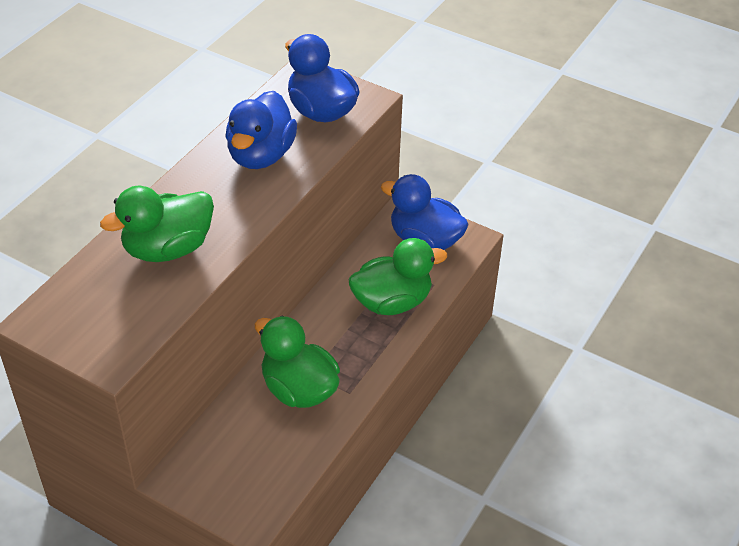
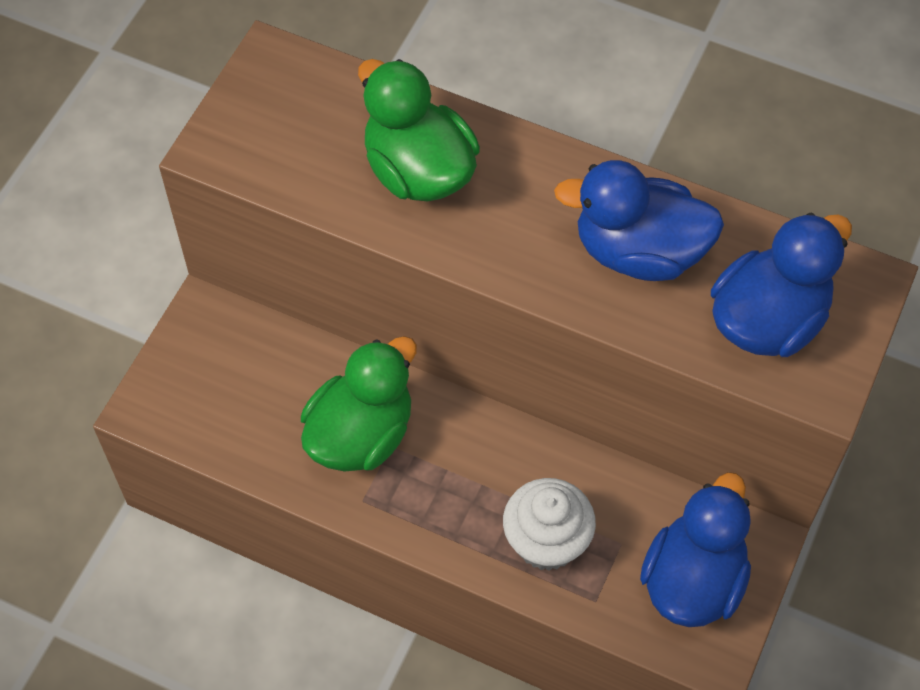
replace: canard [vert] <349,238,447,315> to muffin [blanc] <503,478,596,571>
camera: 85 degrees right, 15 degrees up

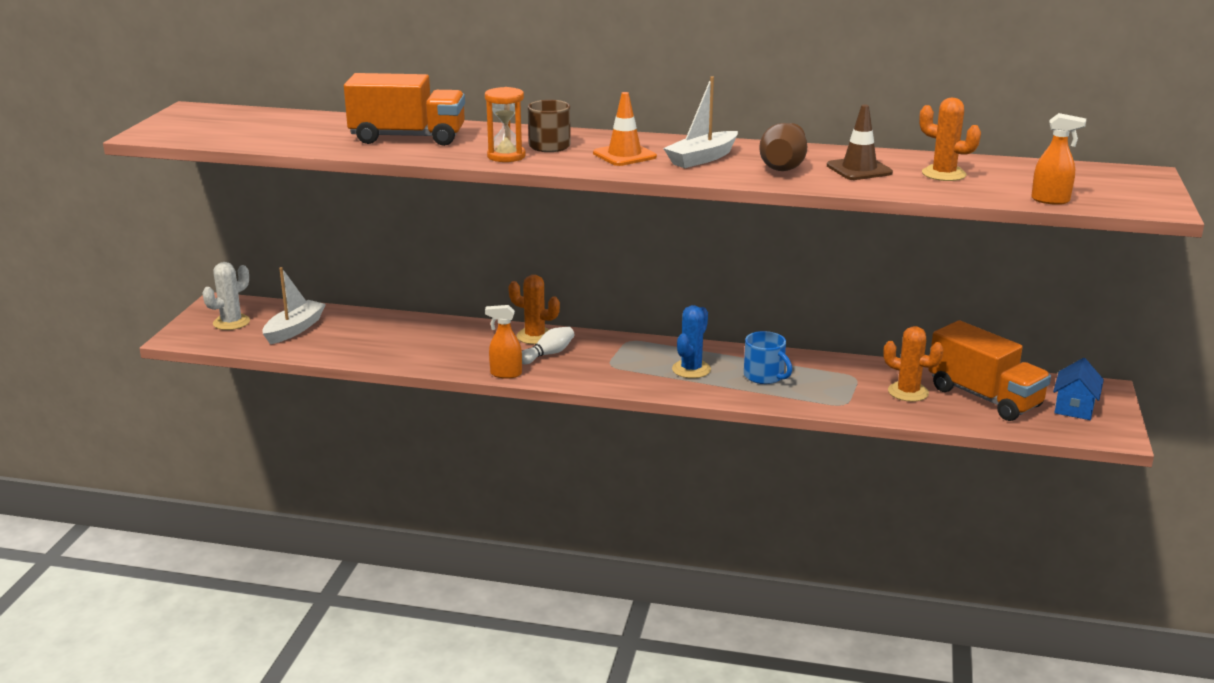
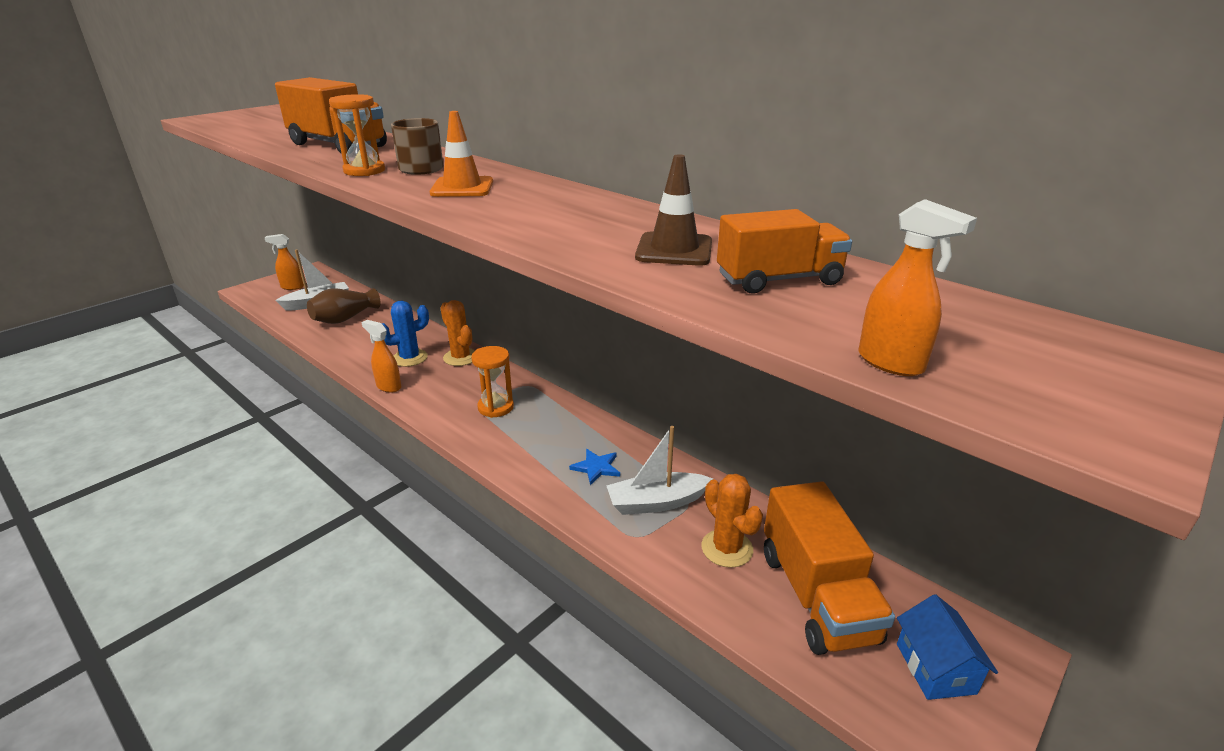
delete: quille [blanc] <522,326,575,364>
insert: sablier [orange] <471,346,514,418>
move: bateau [blanc] <663,77,738,168> to <606,426,713,515>; cactus [bleu] <672,305,711,378> to <382,301,429,367>; vase [marron] <759,123,807,171> to <307,288,381,324>
replace: cactus [blanc] <203,262,250,330> to vaporisateur [orange] <265,234,304,290>; tasse [bleu] <744,331,792,384> to étoile [bleu] <569,449,620,485>; cactus [orange] <919,97,981,181> to camion [orange] <717,209,852,294>
rotate: maison [bleu] <1053,358,1104,420> = <897,594,998,700> 60 degrees counterclockwise
camera: 30 degrees right, 5 degrees up

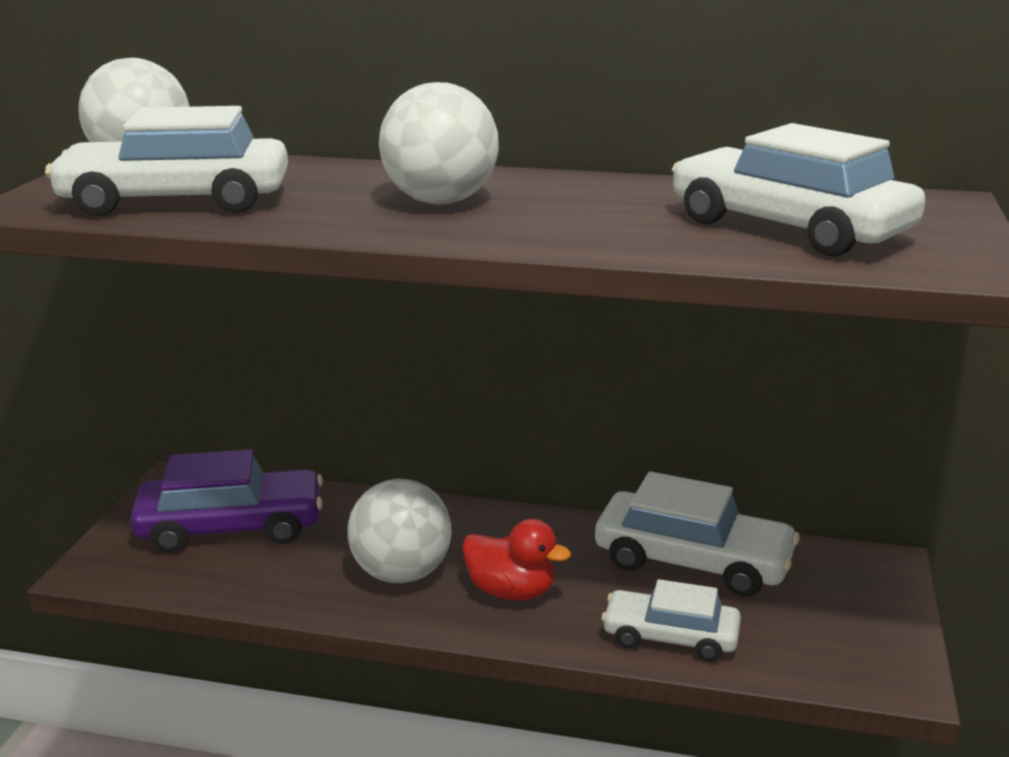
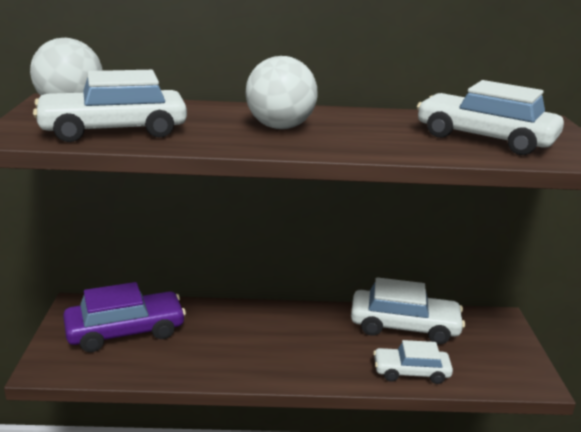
delete: balle [blanc] <348,479,452,583>; canard [rouge] <462,519,571,600>
camera: 15 degrees left, 0 degrees up

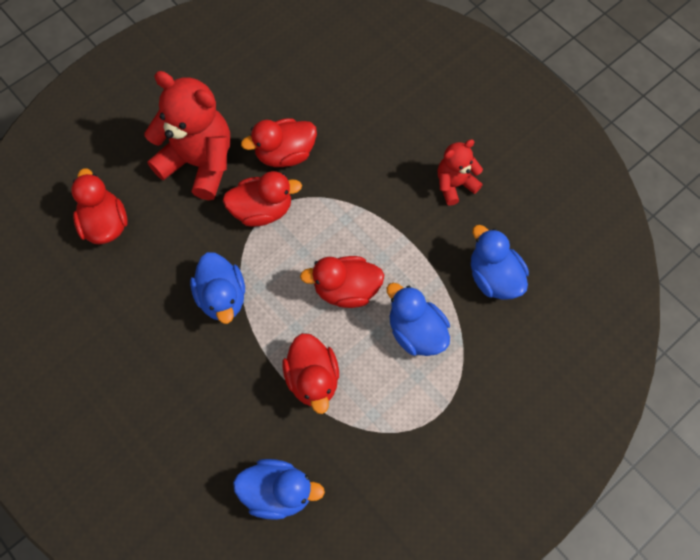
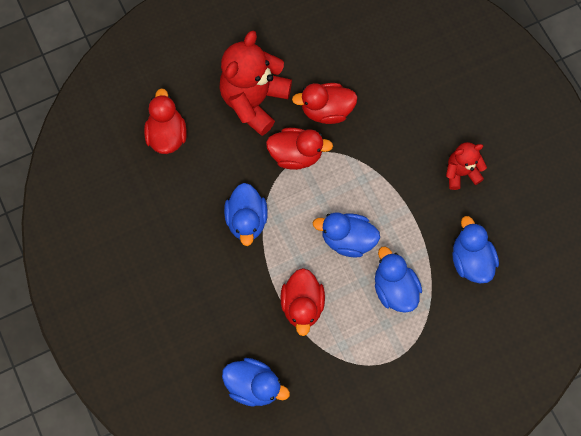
recolor: canard [rouge] <300,256,384,308> to canard [bleu] <313,212,380,258>
rotate: ours en peluche [rouge] <144,71,230,200> = <219,31,292,136> 105 degrees counterclockwise
camera: 15 degrees right, 5 degrees up

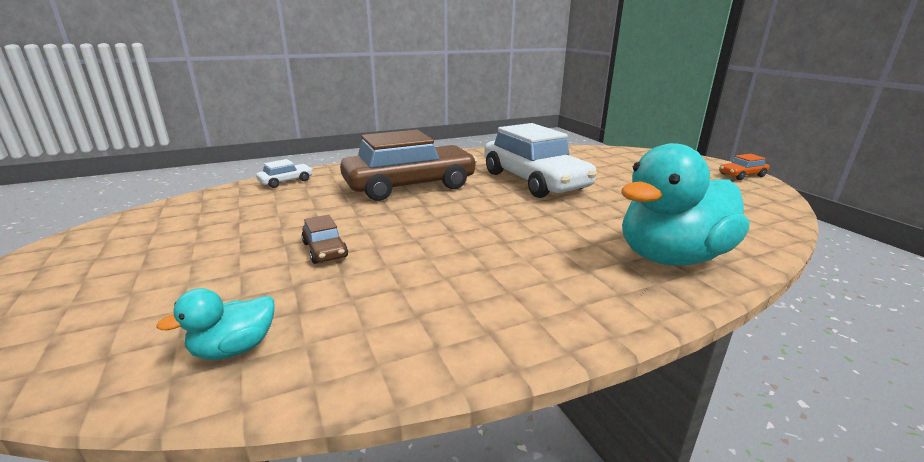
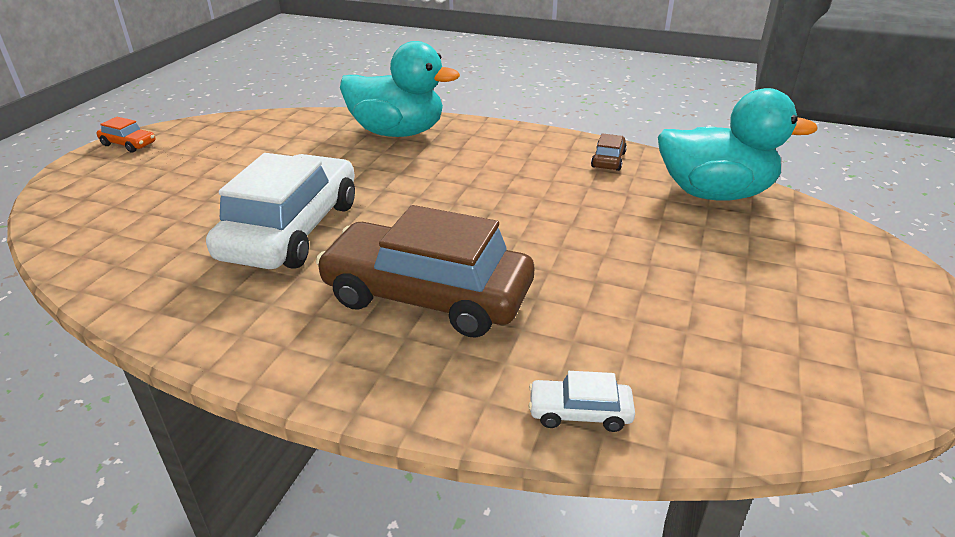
move: voiture [marron] <301,215,348,264> to <591,133,627,171>
resize: canard [turquoise] <156,288,275,360> = <658,88,818,201> x2.18
camera: 135 degrees left, 10 degrees up

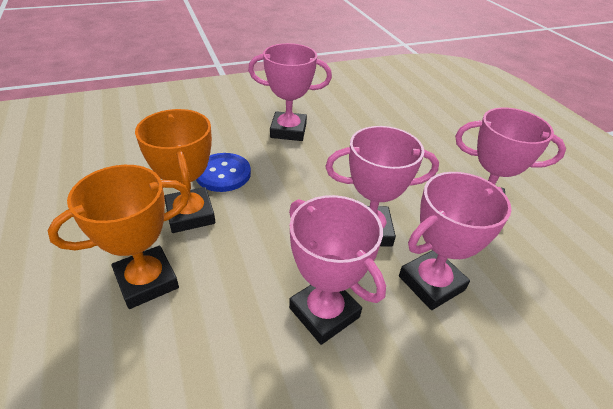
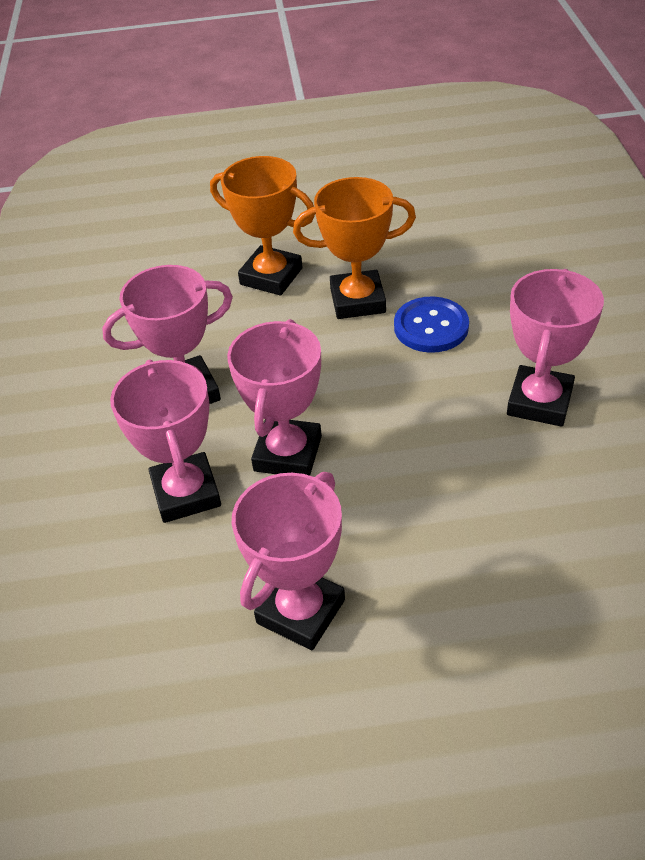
rotate: trophée [orange] <47,165,190,309> = <210,156,315,295> 45 degrees counterclockwise
camera: 110 degrees right, 5 degrees up

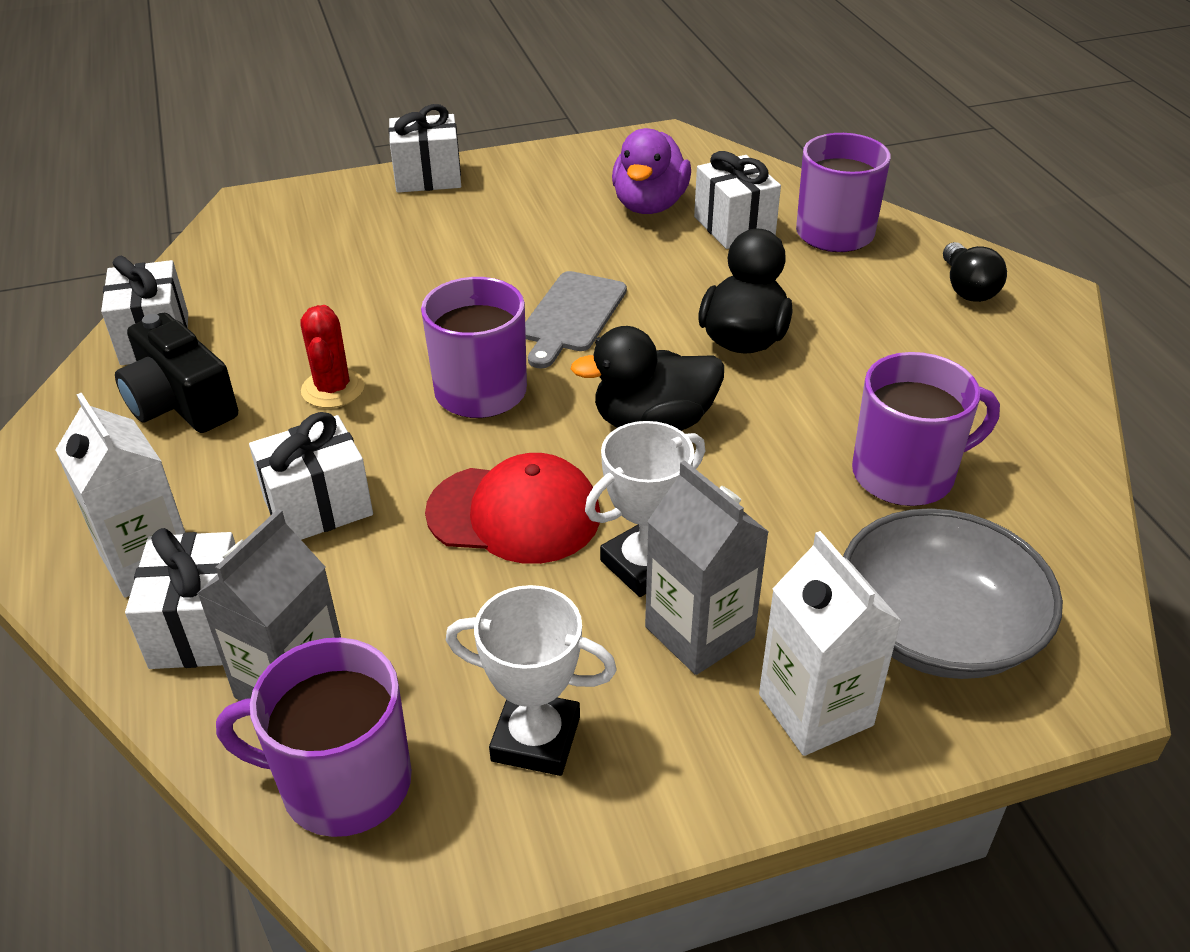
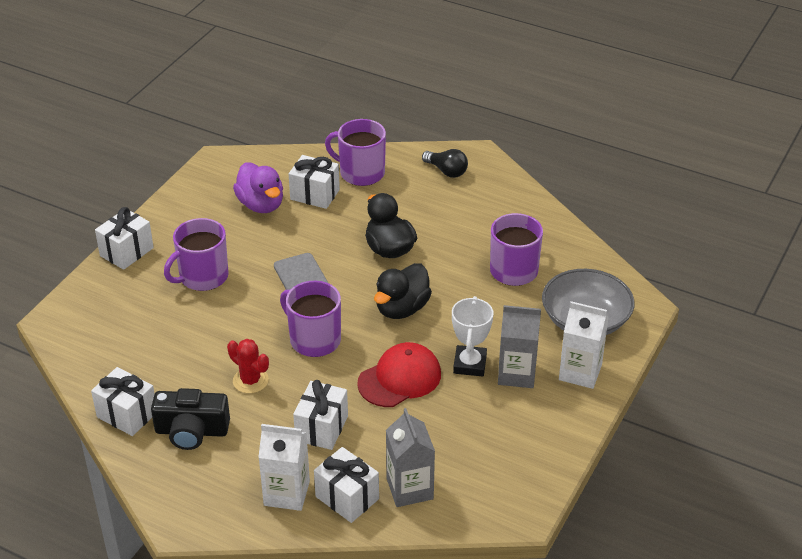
delete: trophée [blanc] <446,585,617,776>
move: tasse [violet] <216,638,412,837> to <164,218,229,291>
camera: 45 degrees left, 0 degrees up

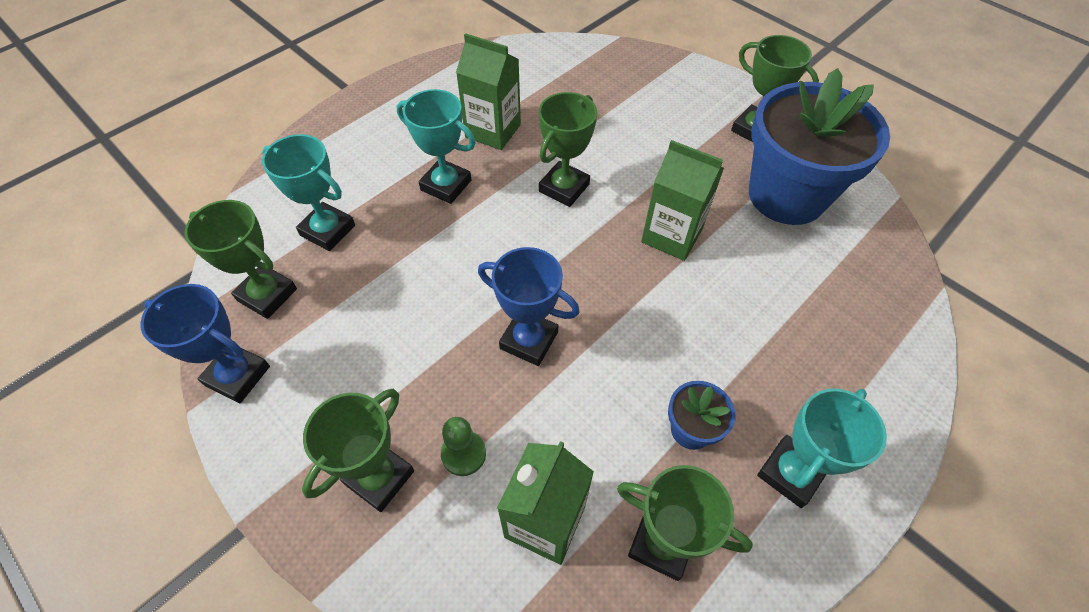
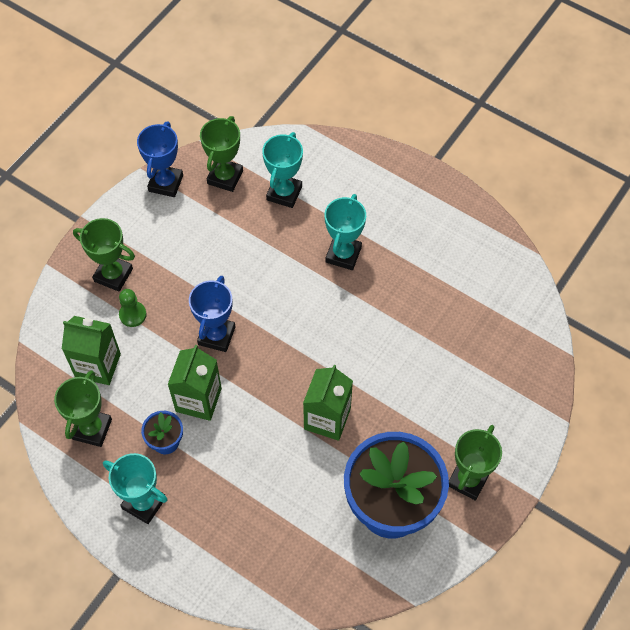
delete: trophée [vert] <539,92,597,207>
move: brique de lait [vert] <456,33,521,150> to <168,345,222,421>
camera: 80 degrees right, 5 degrees up

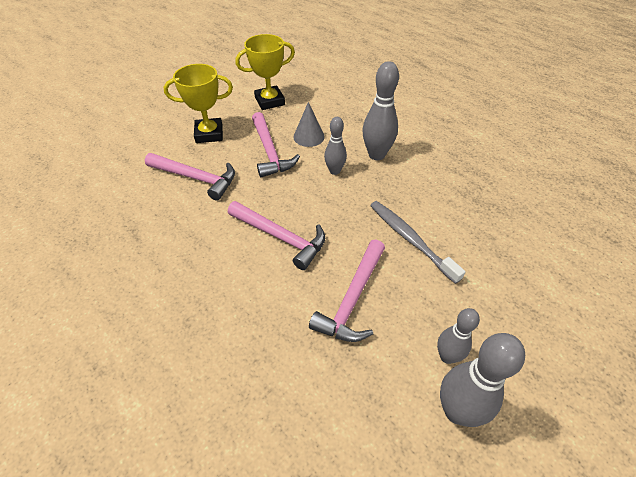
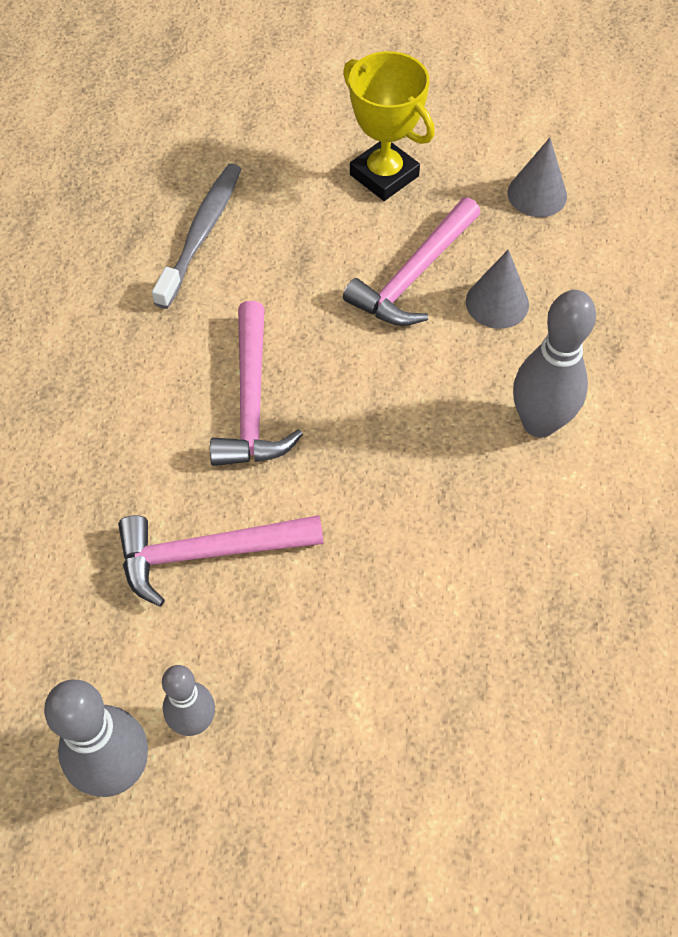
delete: marteau [rose] <145,153,235,201>; quille [gris] <324,117,347,175>
move: brosse à dents [gris] <370,201,466,284> to <152,164,241,309>
replace: trophée [jaune] <235,34,295,110> to cône [gris] <507,138,567,217>
camera: 55 degrees right, 10 degrees up

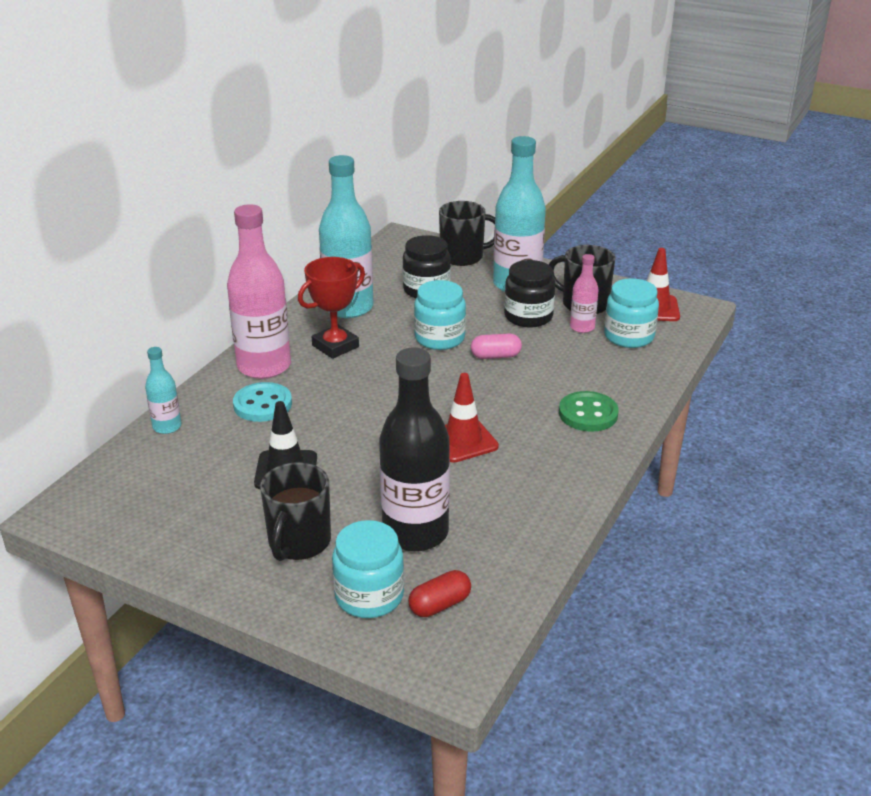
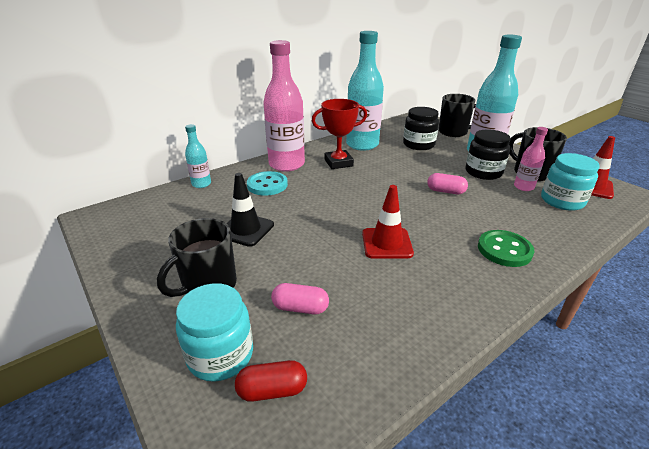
delete: bocal [turquoise] <414,280,466,350>
replace: bouteille [noir] <379,348,450,552> to gélule [rose] <271,283,329,314>
camera: 25 degrees right, 0 degrees up

